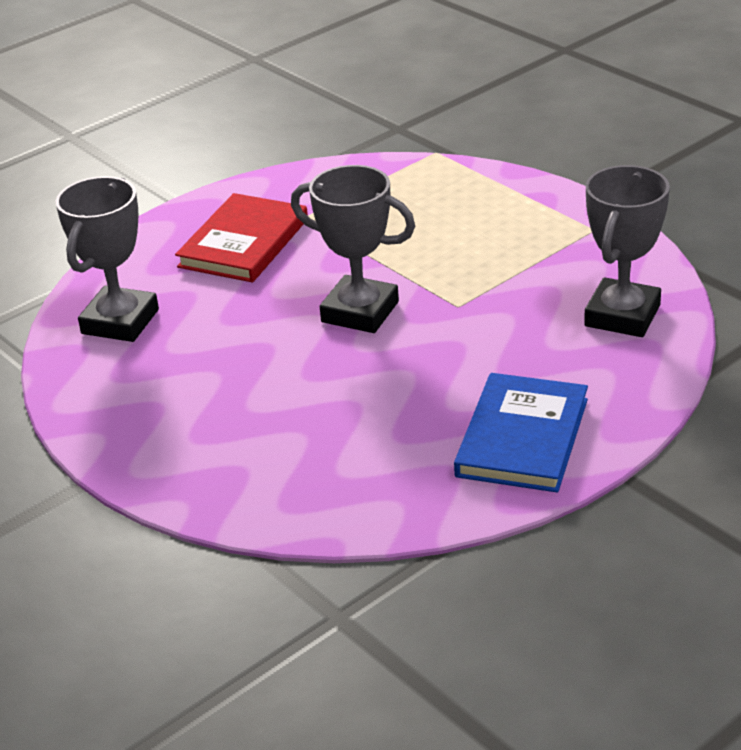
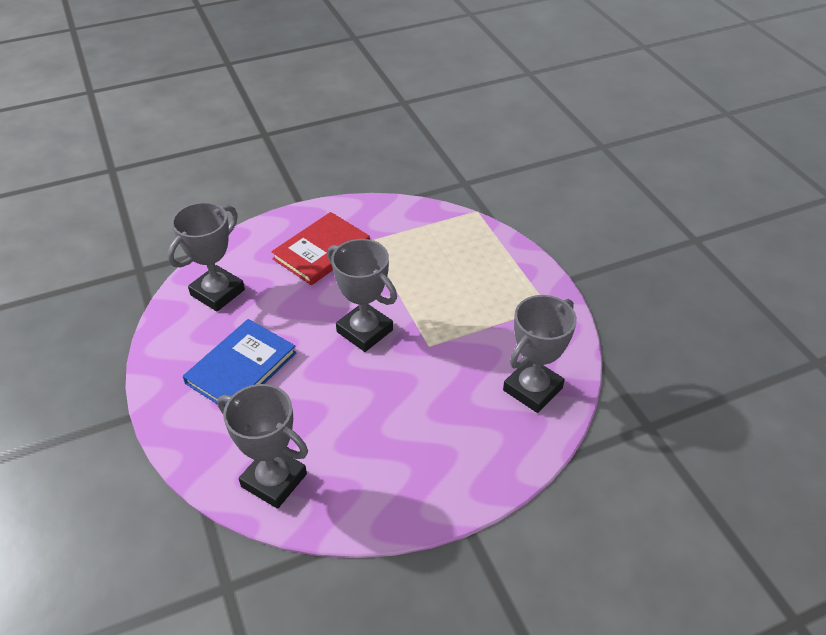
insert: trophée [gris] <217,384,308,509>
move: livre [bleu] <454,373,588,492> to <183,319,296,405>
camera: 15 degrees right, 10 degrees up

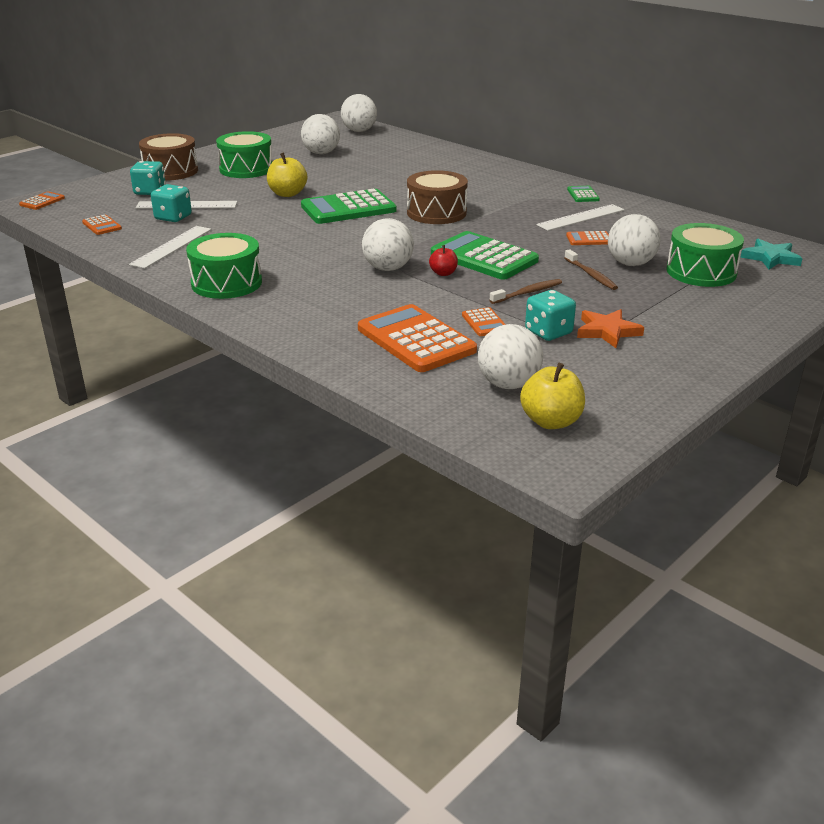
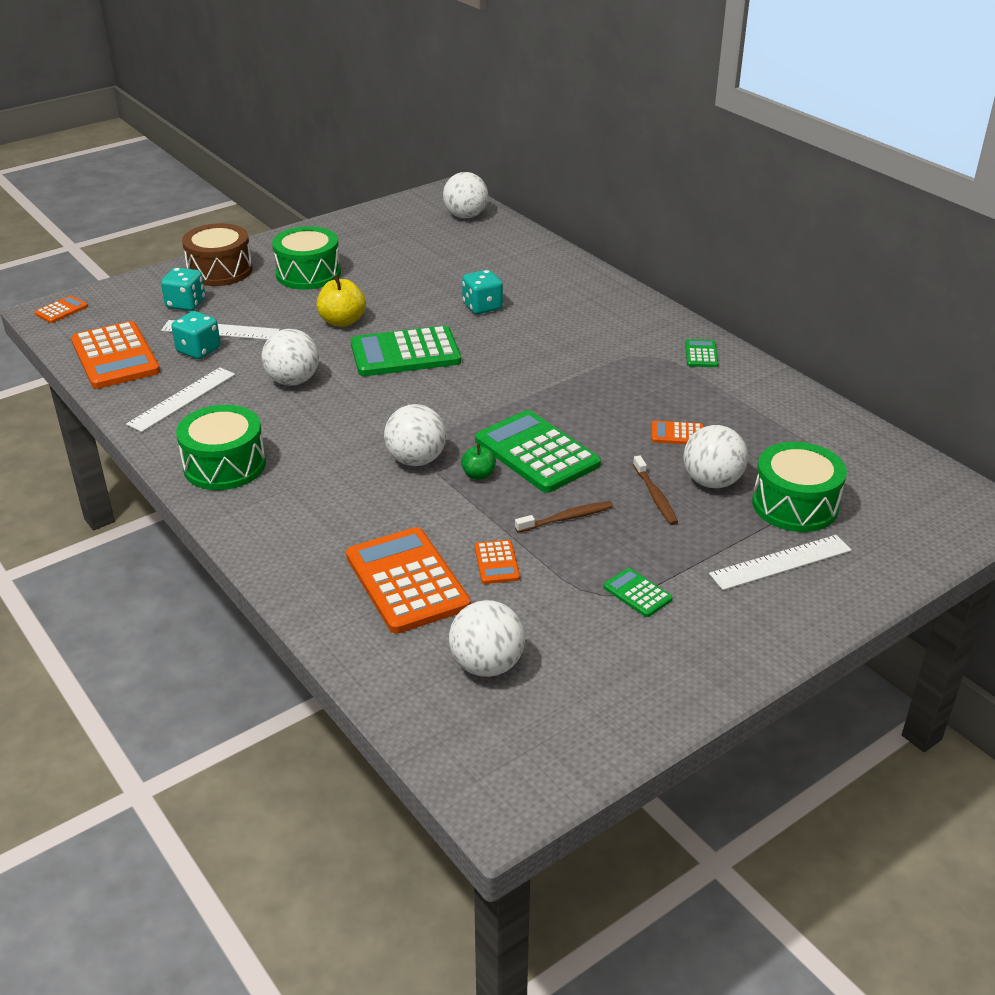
delete: tambour [marron] <407,170,468,224>; pomme [jaune] <520,363,585,429>; étoile [turquoise] <740,239,803,269>
move: balle [blanc] <301,114,340,154> to <262,329,319,386>; dé [turquoise] <525,290,576,341> to <462,270,503,314>; règle [blanc] <536,204,625,231> to <709,535,852,590>
replace: étoile [orange] <577,309,644,348> to calculatrice [vert] <603,568,673,617>
recolor: pomme [rouge] <429,245,458,276> to pomme [vert] <461,444,496,480>
resize: calculatrice [orange] <82,215,122,235> = <71,321,160,389> x2.18
camera: 10 degrees right, 5 degrees up

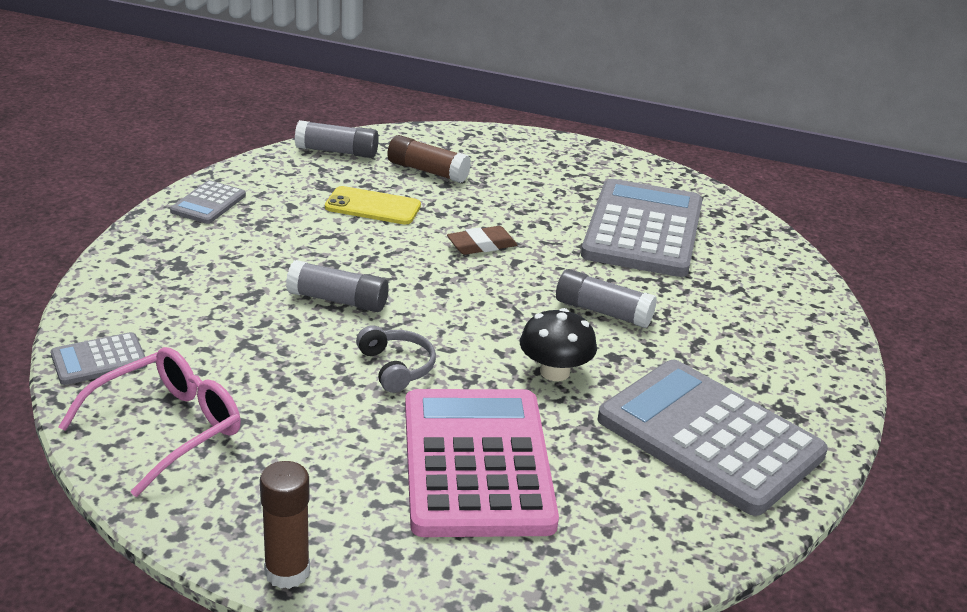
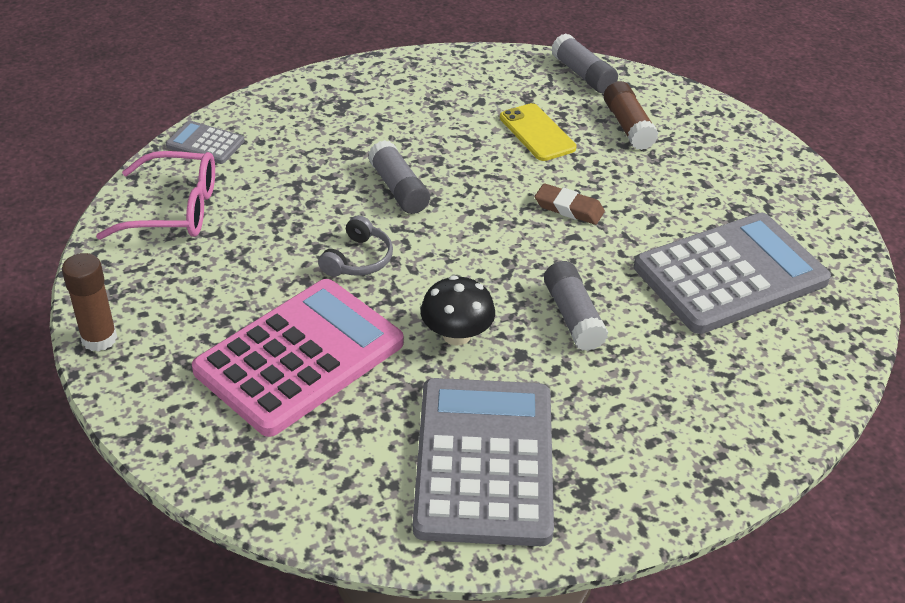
delete: calculatrice [gris] <170,180,246,224>
camera: 50 degrees right, 10 degrees up

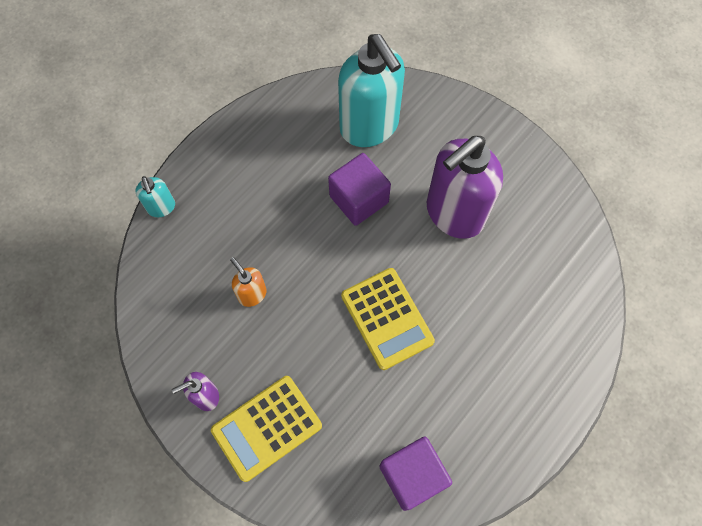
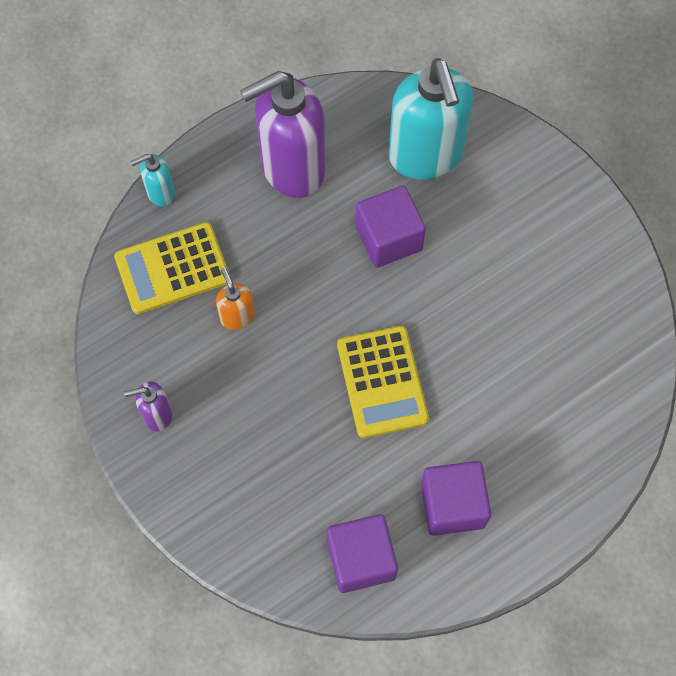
insert: cube [violet] <421,461,491,536>
move: calculatrice [jaune] <211,376,322,482> to <114,222,230,314>; distributeur de savon [violet] <427,136,503,239> to <240,71,325,198>
rotate: distributeur de savon [turquoise] <135,176,175,217> = <130,154,175,206> 75 degrees clockwise
camera: 15 degrees right, 0 degrees up

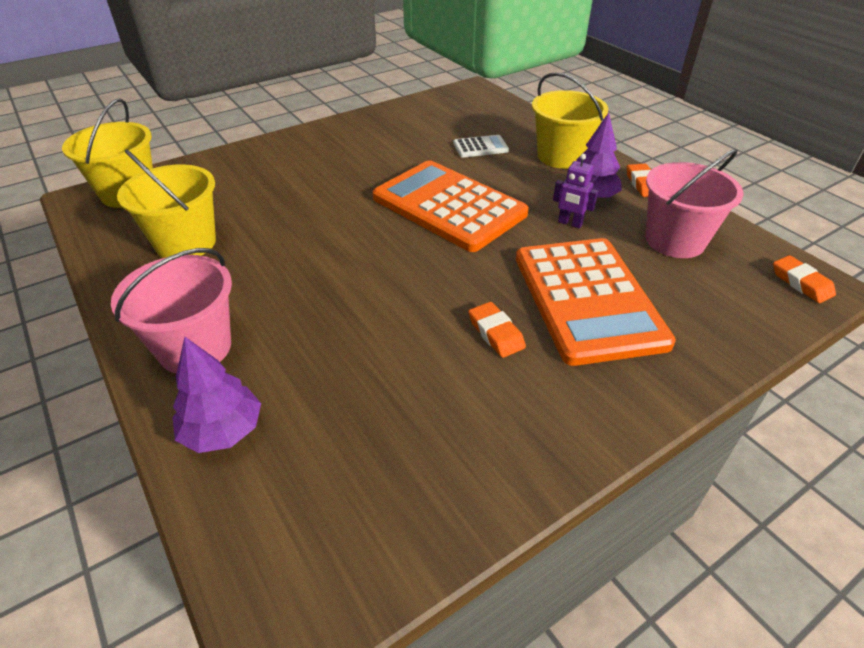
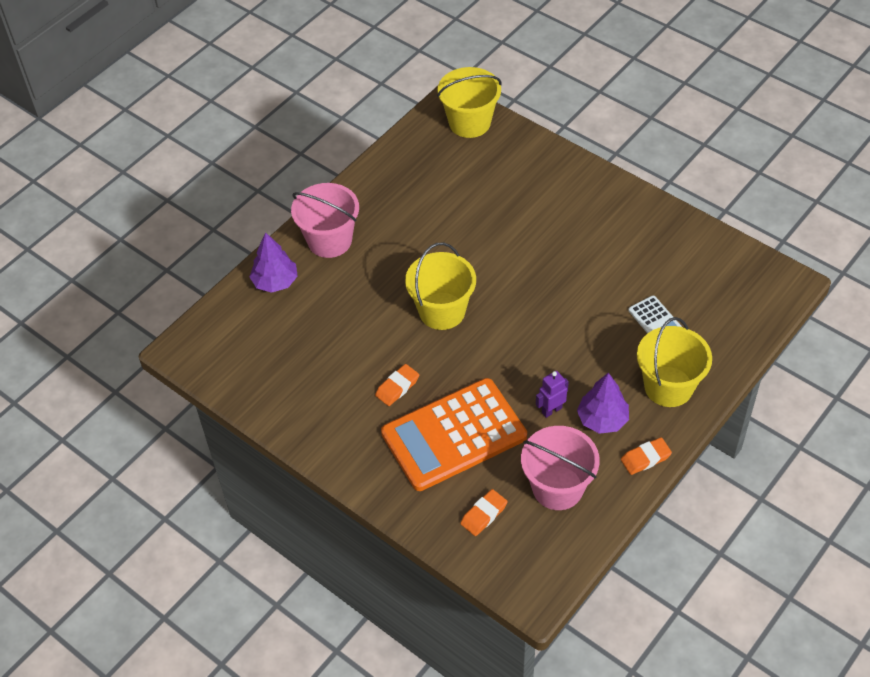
delete: calculatrice [orange] <373,160,529,252>
move: seau [jaune] <117,149,216,258> to <405,243,476,330>; gomme [orange] <773,255,836,303> to <460,489,508,536>
rotate: robot [violet] <553,154,598,229> = <536,371,569,418> 45 degrees clockwise
camera: 75 degrees right, 10 degrees up

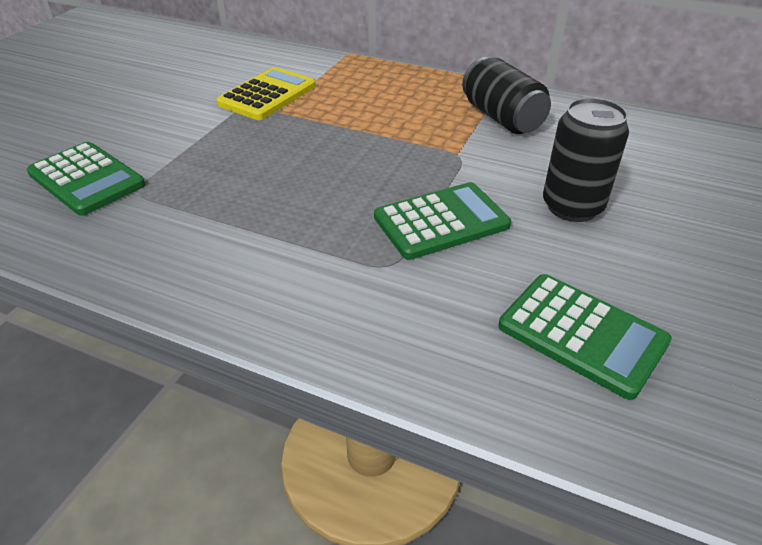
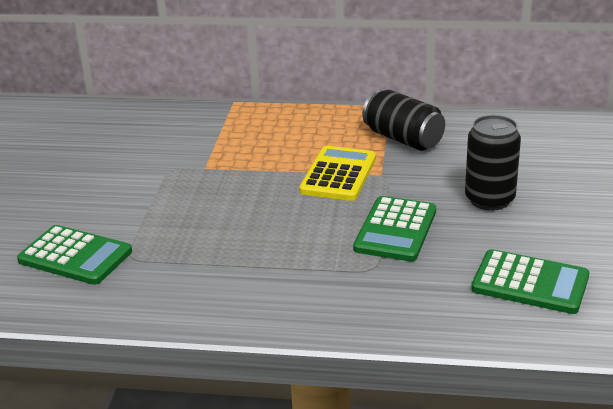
move: calculatrice [jaune] <216,67,316,120> to <299,146,376,201>
rotate: calculatrice [vert] <374,182,511,260> = <353,196,436,261> 150 degrees clockwise
camera: 15 degrees left, 10 degrees down

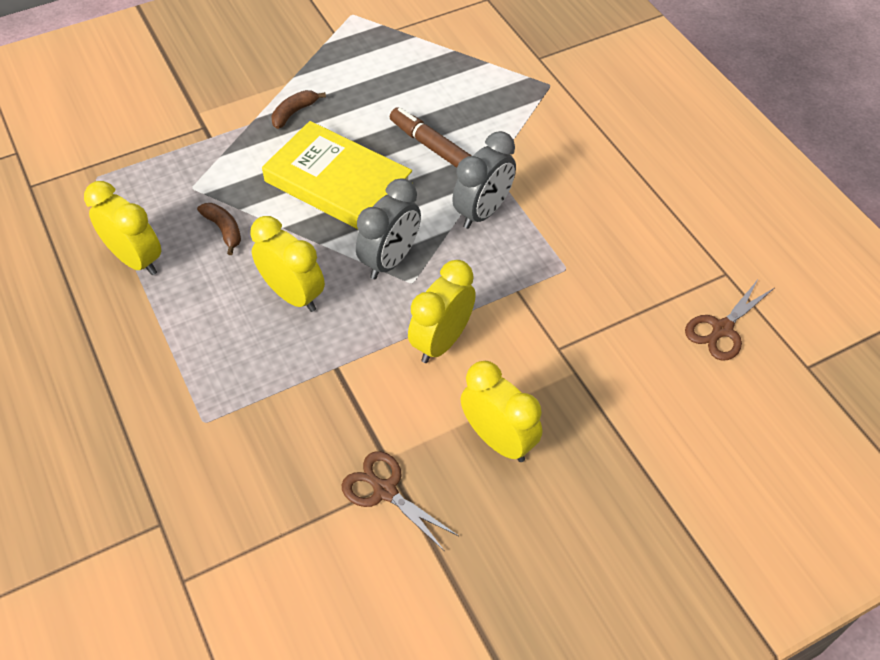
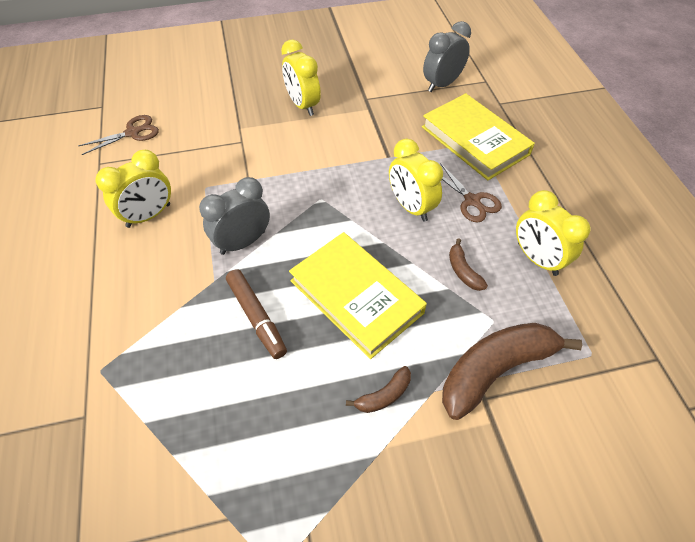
insert: livre [jaune] <422,93,535,180>; banane [marron] <442,323,582,420>
move: ciseaux [marron] <341,451,459,551> to <440,163,502,222>; réveil [gris] <356,178,421,279> to <423,21,471,92>; réveil [jaune] <408,260,476,363> to <96,150,171,228>
camera: 165 degrees left, 0 degrees up

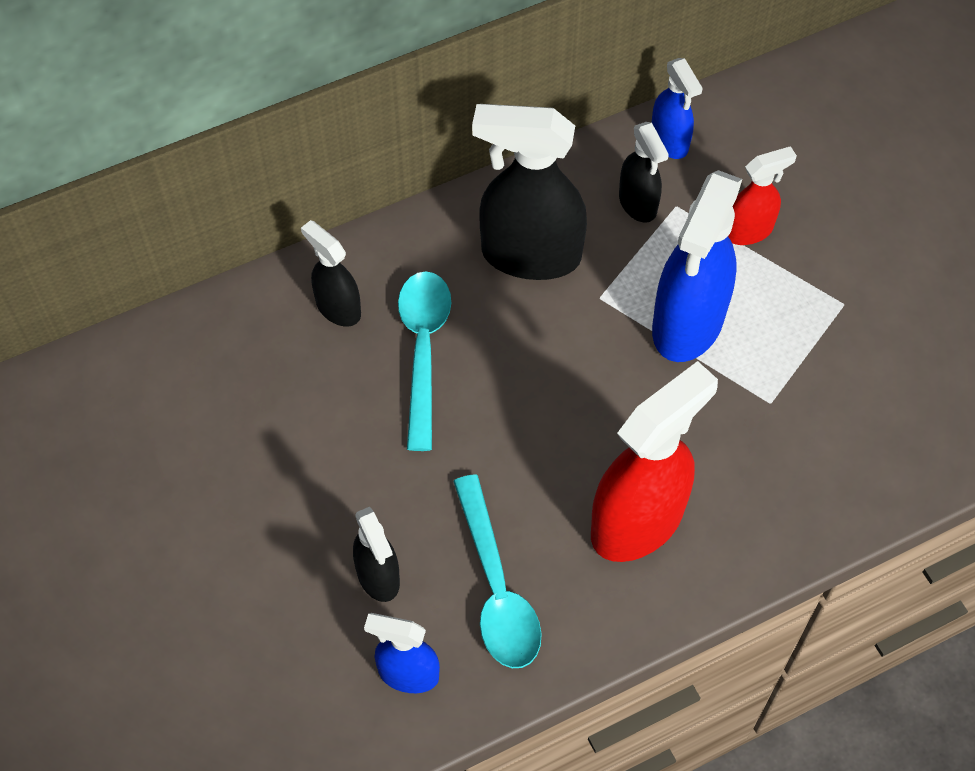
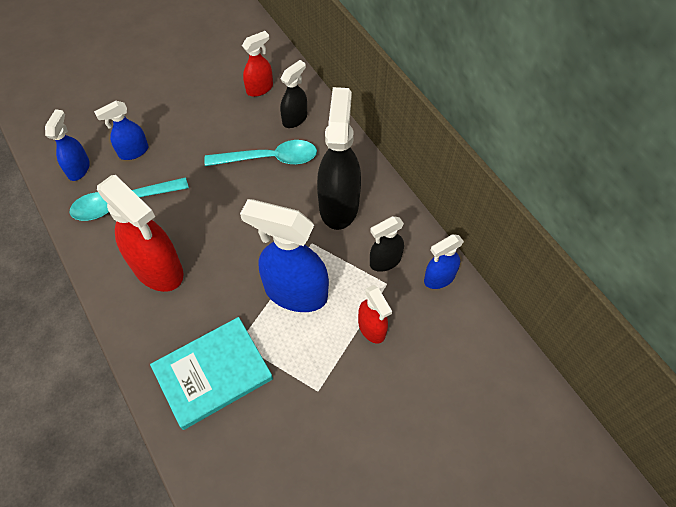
insert: livre [turquoise] <150,317,273,430>; vaporisateur [rouge] <242,31,273,97>
recolor: vaporisateur [noir] <353,507,400,602> to vaporisateur [bleu] <94,101,149,160>
camera: 85 degrees right, 0 degrees up

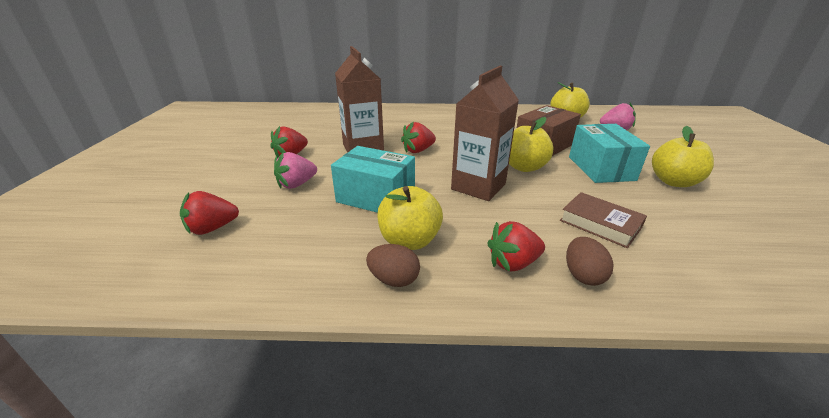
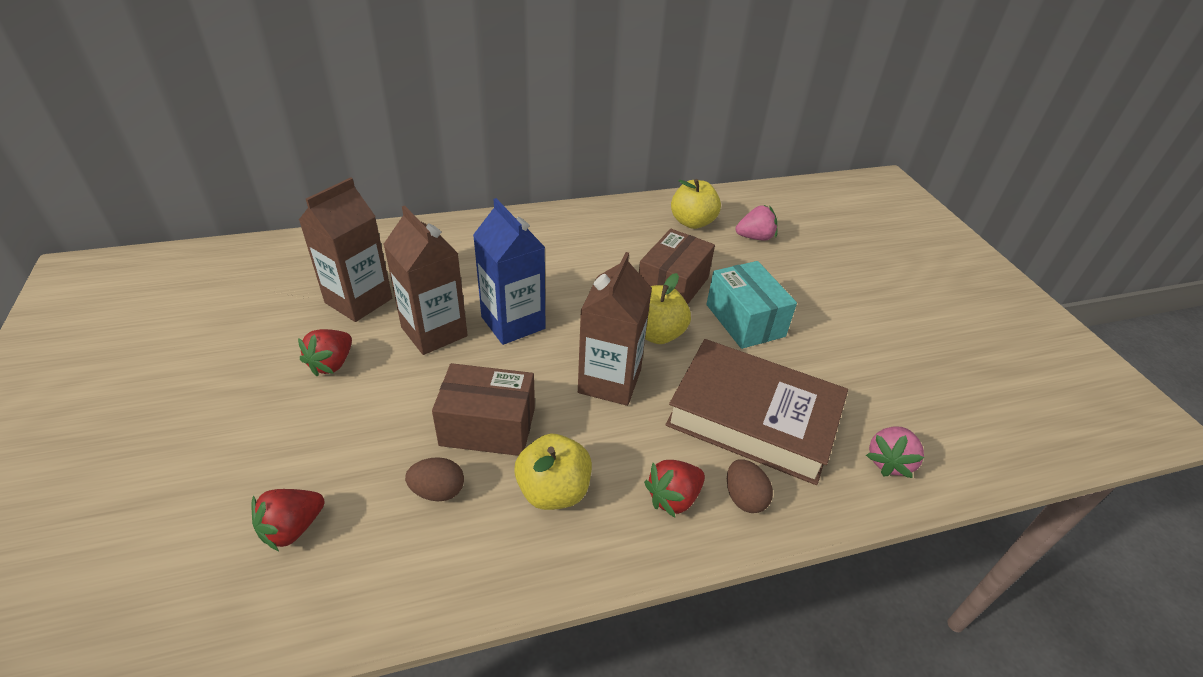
delete: pomme [jaune] <652,126,714,187>
insert: brique de lait [marron] <299,177,392,322>
move: fraise [rose] <274,152,317,189> to <866,426,924,478>; œuf [marron] <366,244,420,287> to <405,457,464,501>
replace: fraise [rouge] <401,121,436,153> to brique de lait [bleu] <473,198,545,345>
recolor: boîte [turquoise] <331,146,415,213> to boîte [marron] <432,363,535,456>
resize: livre [marron] <560,192,647,248> = <665,339,848,485> x2.06
camera: 20 degrees left, 10 degrees up

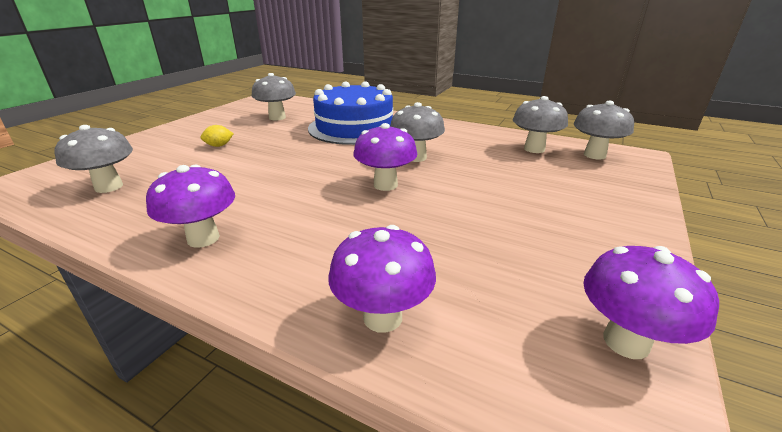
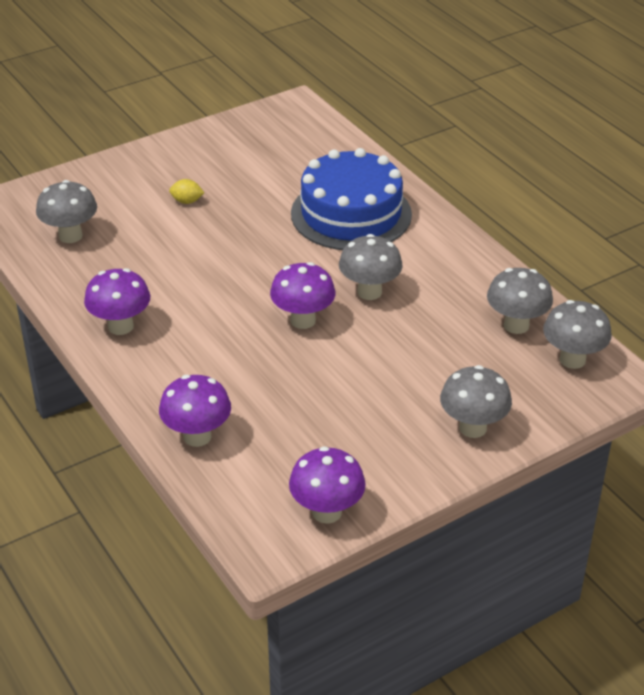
move: champignon [gris] <252,73,296,120> to <440,365,512,438>
camera: 30 degrees right, 10 degrees up

